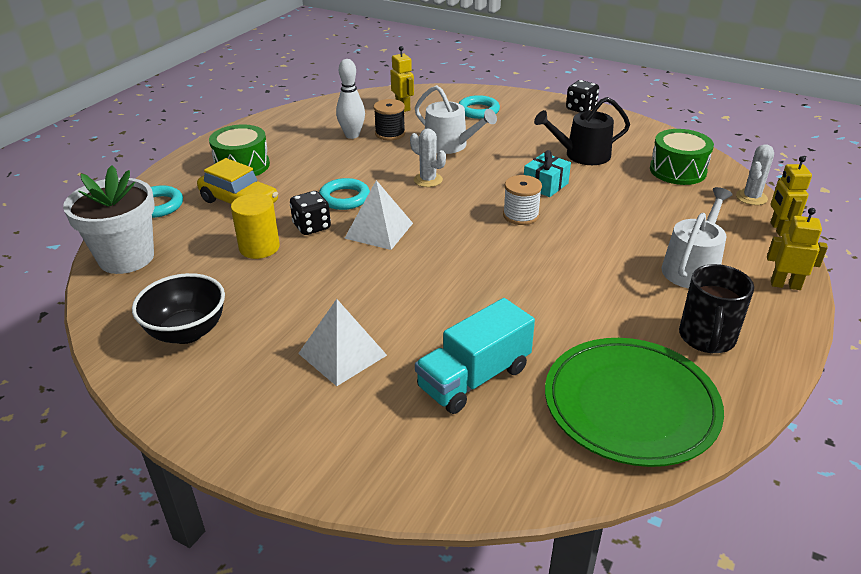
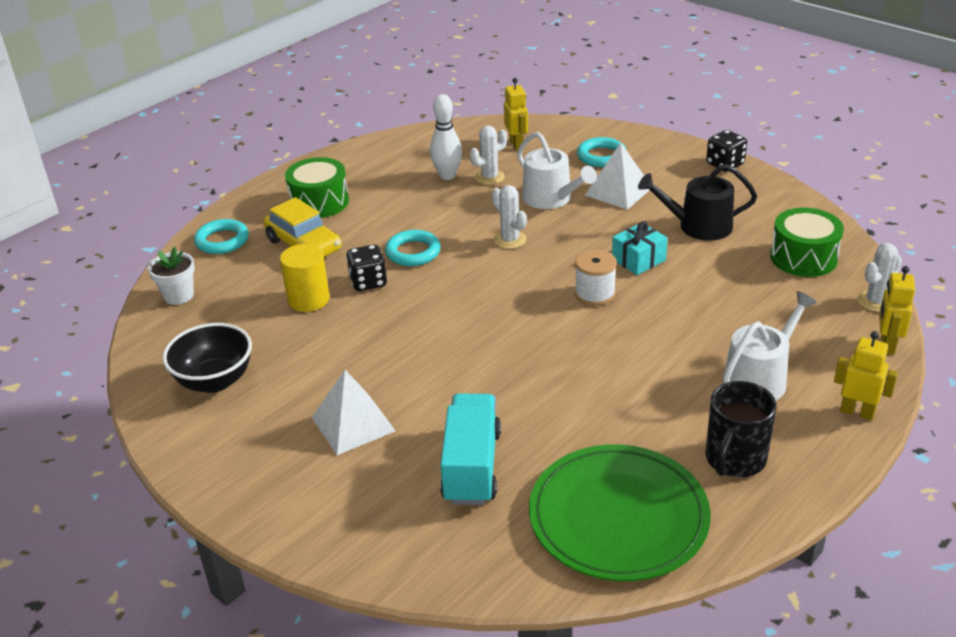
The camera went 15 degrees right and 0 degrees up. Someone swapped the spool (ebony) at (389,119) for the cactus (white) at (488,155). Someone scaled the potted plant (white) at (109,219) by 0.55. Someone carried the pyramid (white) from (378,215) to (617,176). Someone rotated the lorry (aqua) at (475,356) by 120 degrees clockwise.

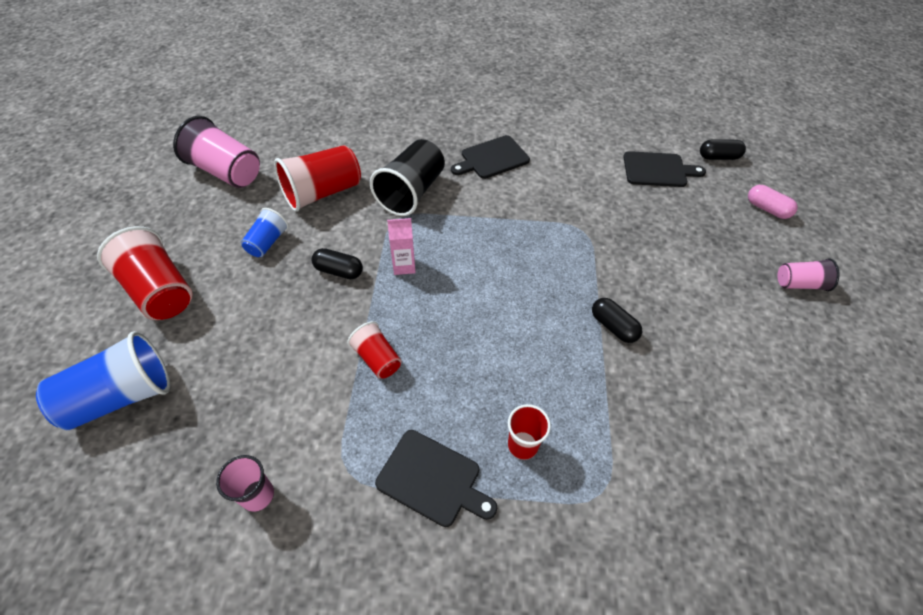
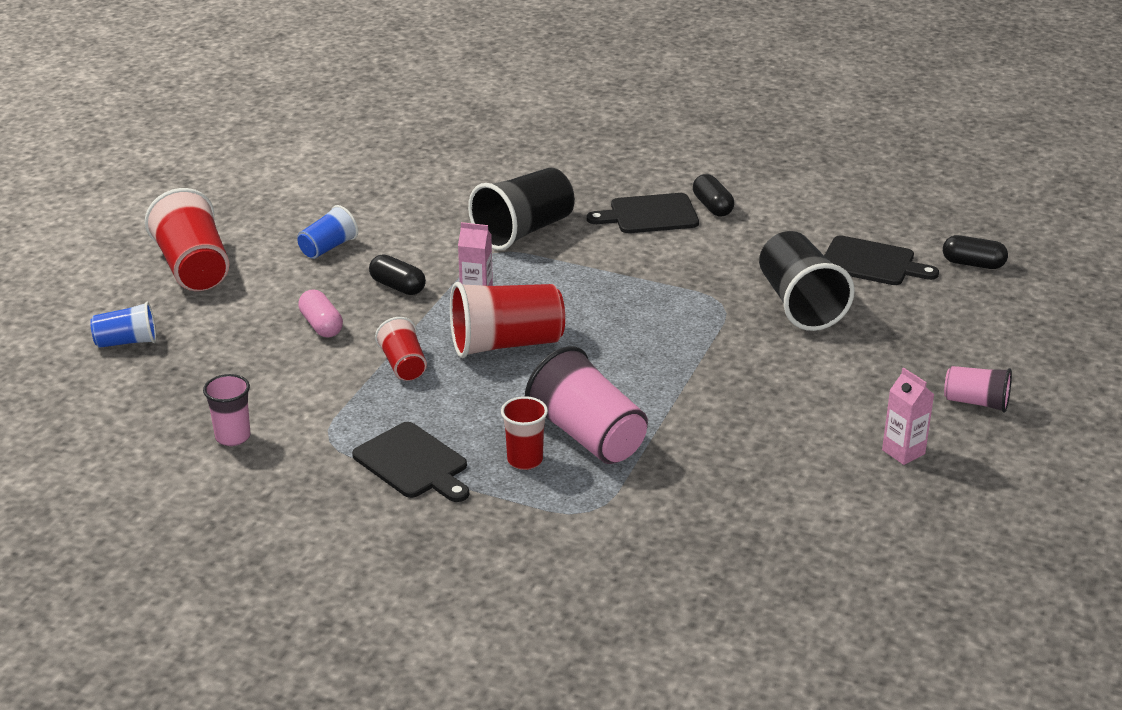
The camera went 20 degrees right and 20 degrees down. Someone carried the tumbler (rose-pink) from (216,152) to (586,405). Someone carried the tumbler (crimson) from (317,178) to (507,320). Someone carried the pill shape (rose-pink) from (773,202) to (320,313). Someone carried the pill shape (ebony) from (617,320) to (713,195). Someone scaled the tumbler (royal blue) at (103,380) by 0.56. Someone put down the tumbler (ebony) at (807,281). Someone put down the carton (rose-pink) at (908,416).

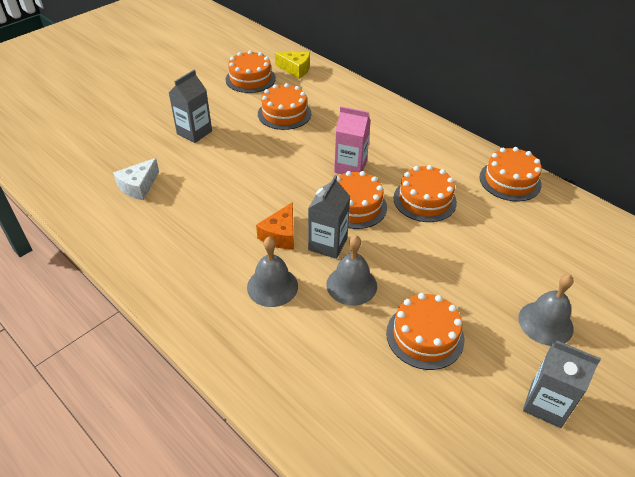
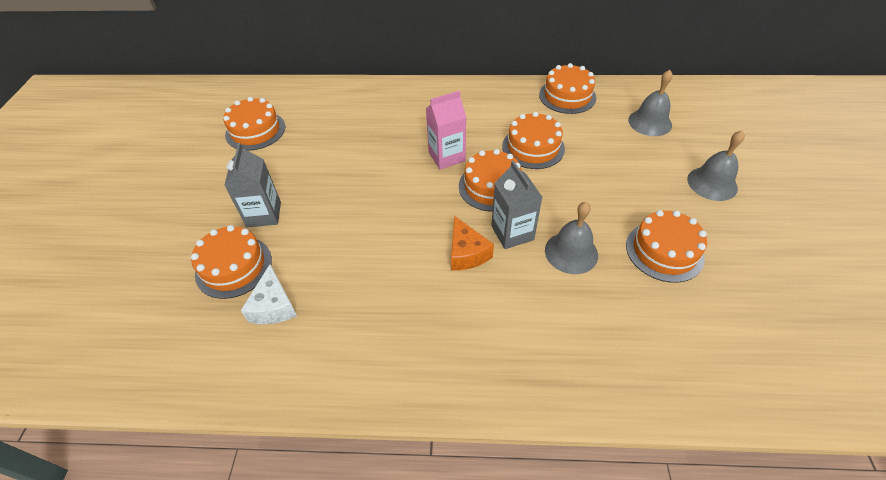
The camera went 40 degrees left and 5 degrees up. Someone took away the cheese (golden) at (292,65). Someone carried the layer cake (orange-coloured) from (284,106) to (231,262). Someone carried the school bell (grey) from (272,272) to (650,103). Someone took away the carton (grey) at (562,384).

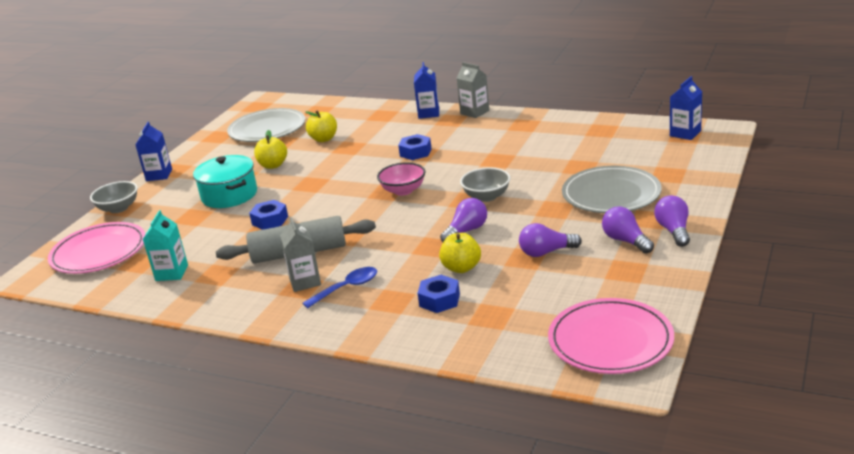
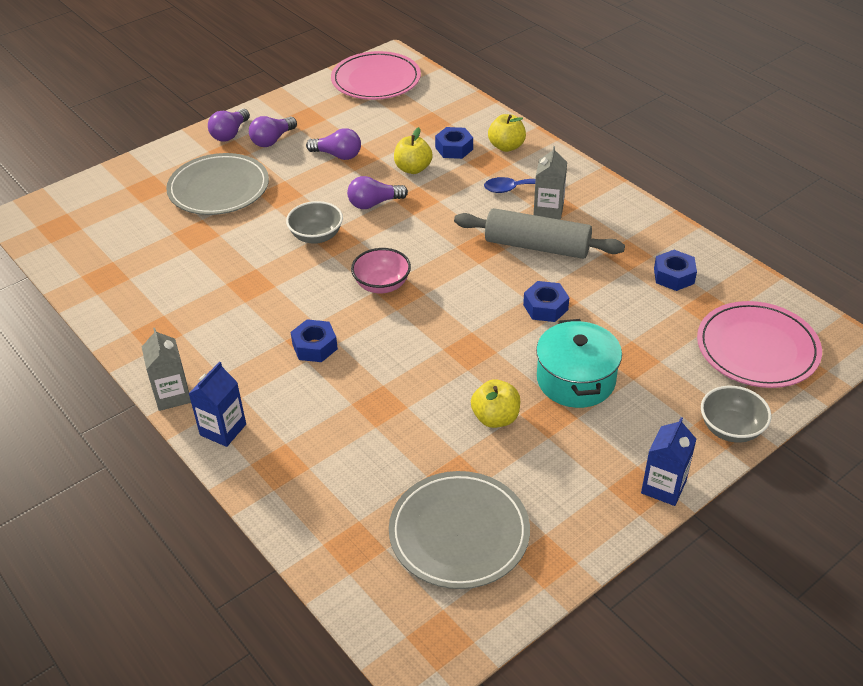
The camera went 155 degrees left and 15 degrees up. Someone took away the carton (royal blue) at (686,108). Someone carried the apple fruit (golden) from (321,126) to (507,133). Someone rotated the bulb (purple) at (628,230) by 45 degrees clockwise. Someone swapped the carton (aqua) at (165,245) for the hex nut (royal blue) at (675,270).

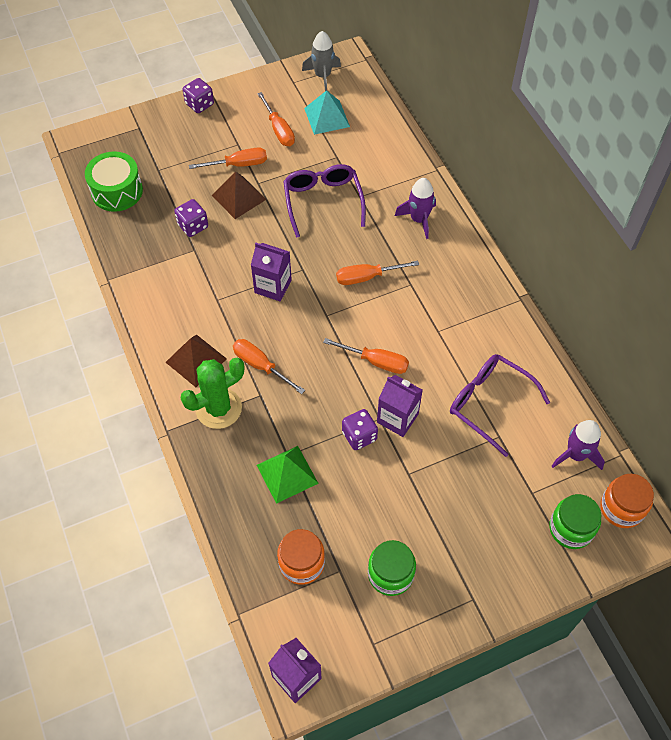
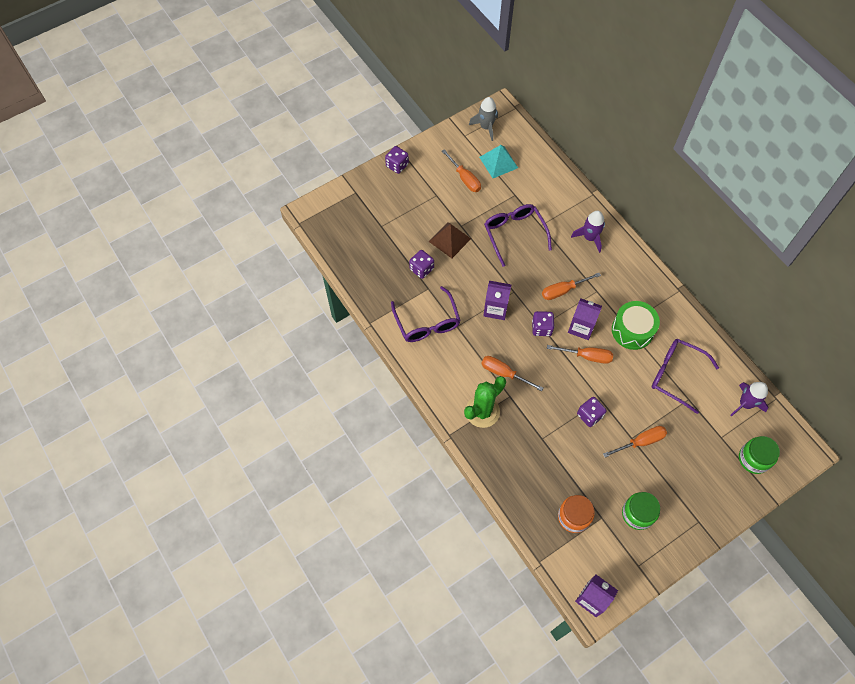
The camera went 10 degrees left and 5 degrees up. Someone carried the flat screwdriver (orange-coloured) from (228,158) to (635,441). Someone carried the toy drum (emerald) from (114,181) to (636,325). Someone took away the pyramid (russet) at (196,360). Someone carried the carton (purple) from (400,406) to (585,319). Someone took away the pyramid (emerald) at (288,475). Someone took away the jam jar (orange-coloured) at (627,501). Someone put down the eyeglasses (purple) at (426,314). Someone put down the dice (purple) at (543,323).

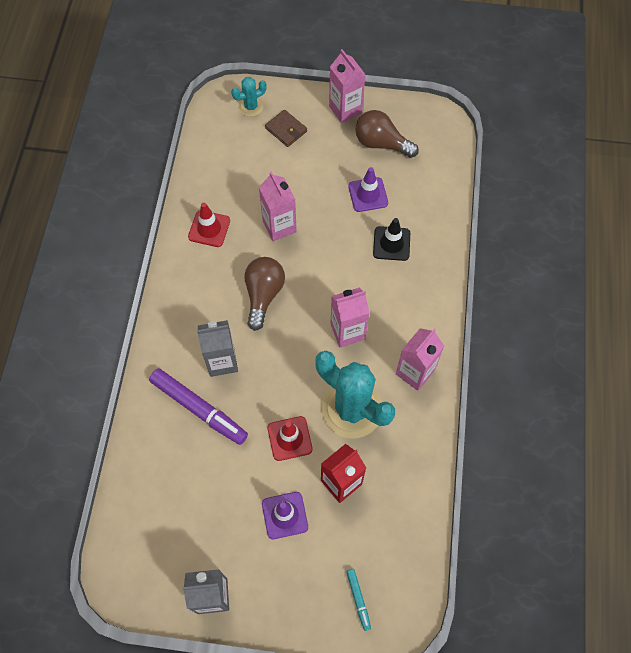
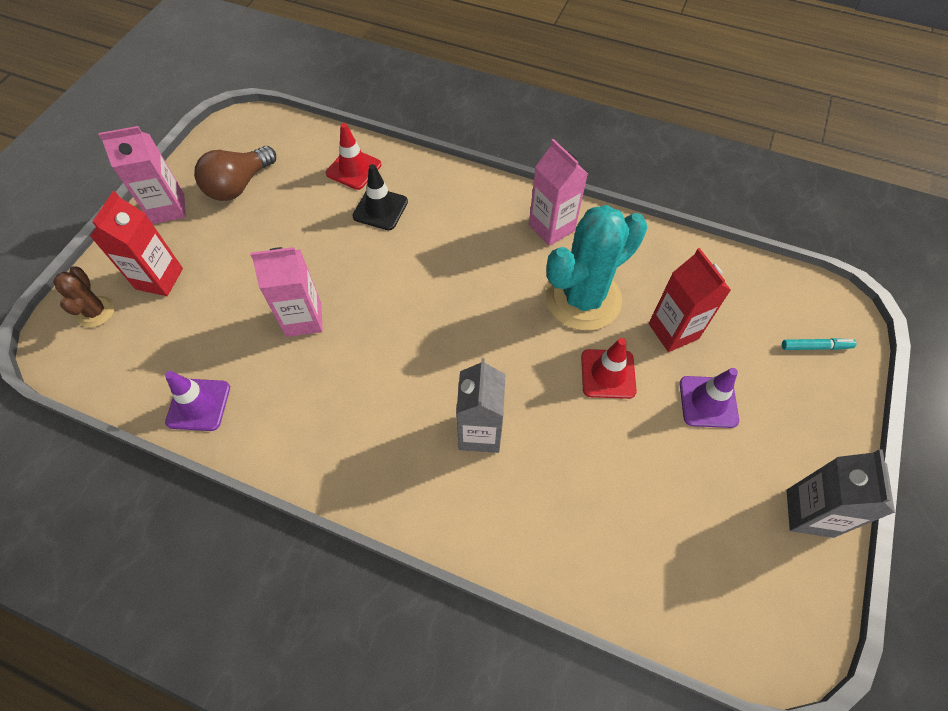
The camera went 75 degrees left and 5 degrees down. Someone repainted the cactus (aqua) at (249,97), which became the cactus (russet) at (84,296). Someone swapped the wallet (russet) at (286,128) for the carton (crimson) at (136,243). Someone carried the traffic cone (purple) from (368,189) to (197,401). Someone carried the traffic cone (crimson) from (209,225) to (353,156). Someone took away the bulb (russet) at (264,294). Someone took away the carton (rose-pink) at (349,317). Someone took away the felt pen (purple) at (198,406).

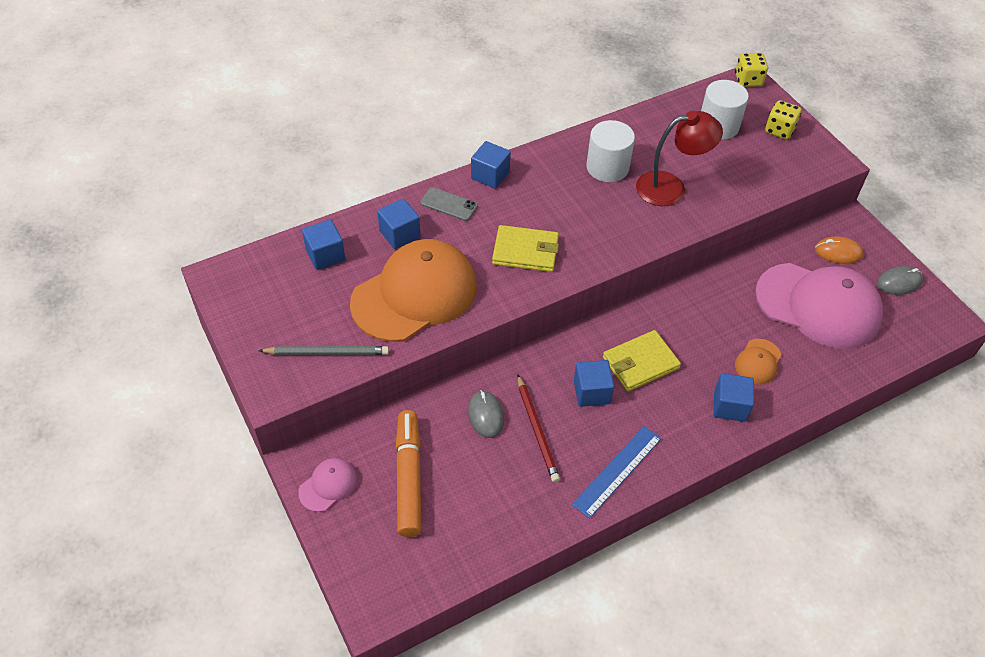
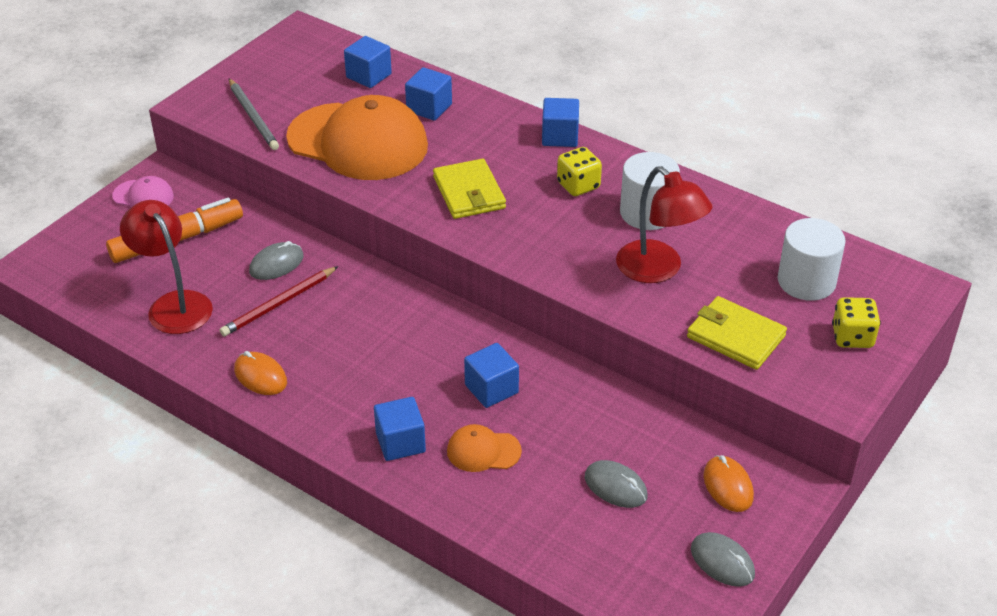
The camera went 65 degrees right and 10 degrees down. Someone carried the dice (golden) from (751,70) to (579,171). Someone took away the mobile phone (grey) at (449,204). Someone swapped the peaked cap (rose-pink) at (819,306) for the PC mouse (grey) at (616,484). Someone carried the wallet (golden) from (642,361) to (737,333). Someone carried the solid cube (royal blue) from (594,383) to (491,375). Someone swapped the measuring stick (royal blue) at (617,472) for the PC mouse (orange-coloured) at (260,373). Someone put down the desk lamp (crimson) at (166,267).

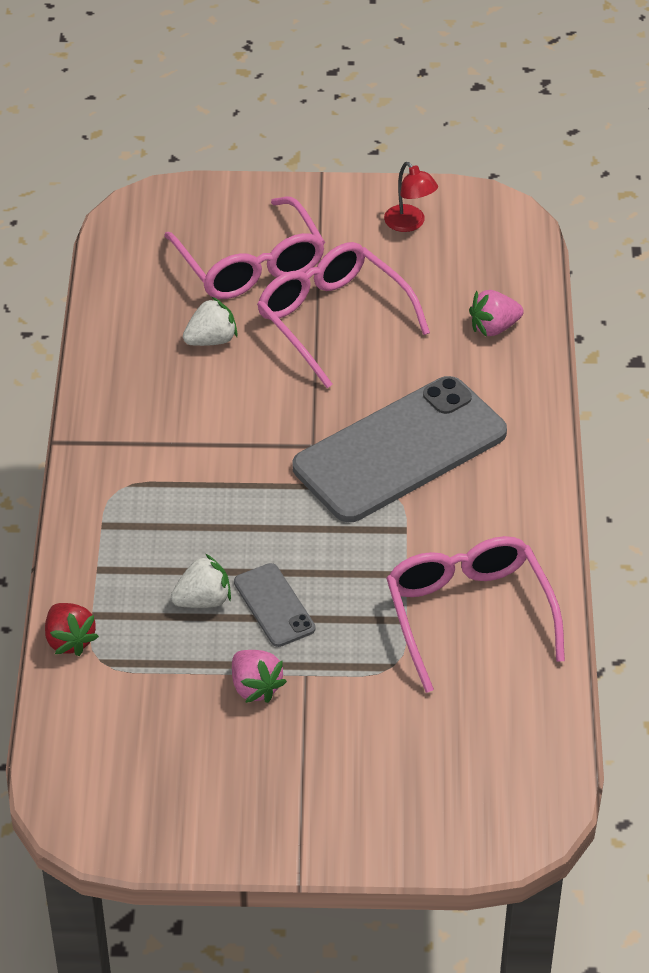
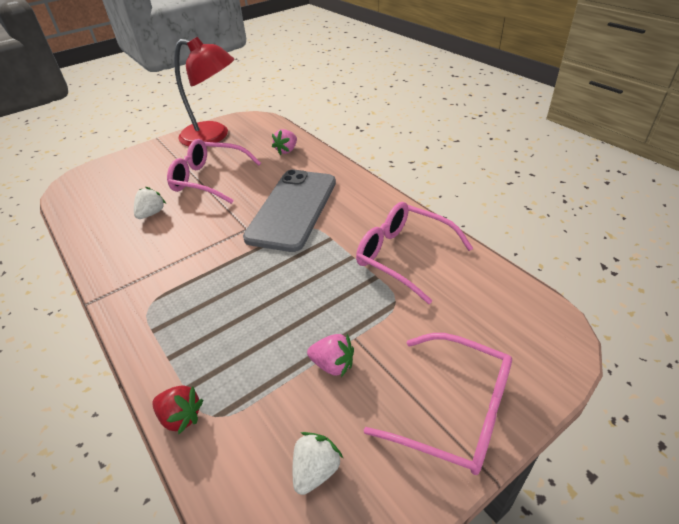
The camera went 35 degrees left and 5 degrees down. Someone scaled the desk lamp (crimson) at (411,197) by 2.41. Someone carried the eyeglasses (rose-pink) from (244,248) to (438,404). Someone carried the berry (white) from (201,581) to (318,463). Someone took away the mobile phone (grey) at (274,605).

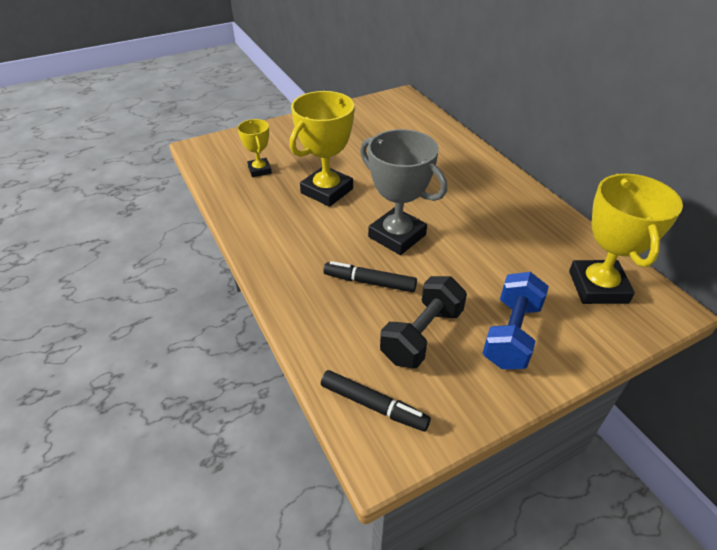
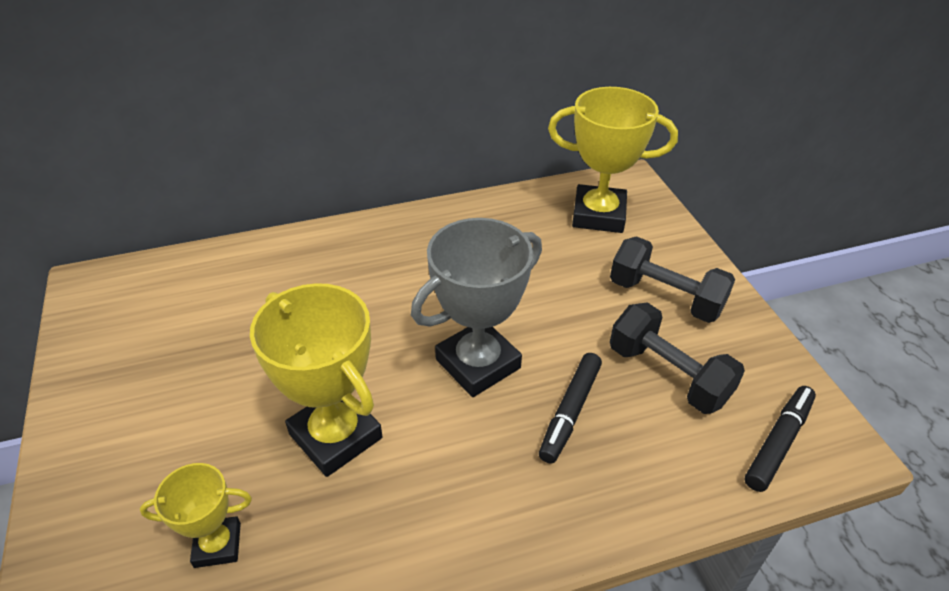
The camera went 80 degrees left and 0 degrees up. Someone repainted the free weight (royal blue) at (515,320), which became the free weight (ebony) at (672,279).

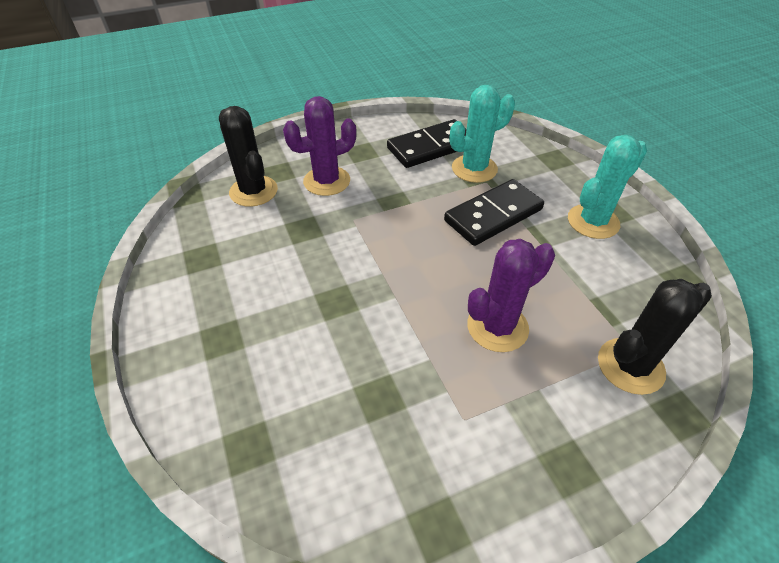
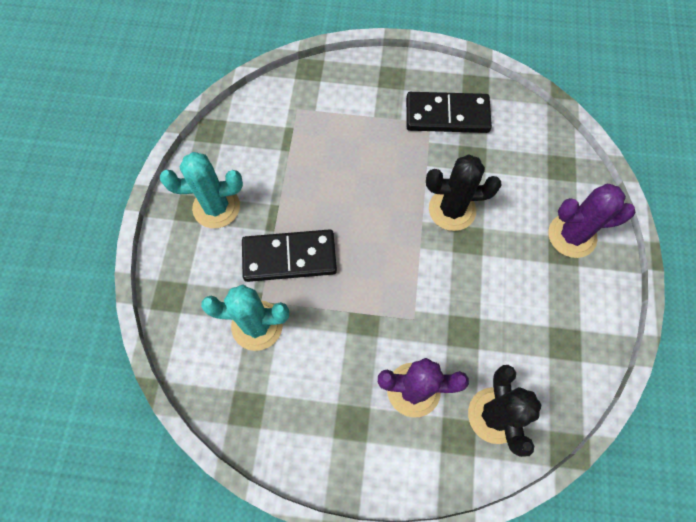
The camera went 150 degrees left and 20 degrees up. Someone carried the domino tile (ebony) from (427,143) to (449,112). Someone carried the cactus (purple) from (511,295) to (591,221). Someone carried the cactus (ebony) from (655,337) to (463,193).

